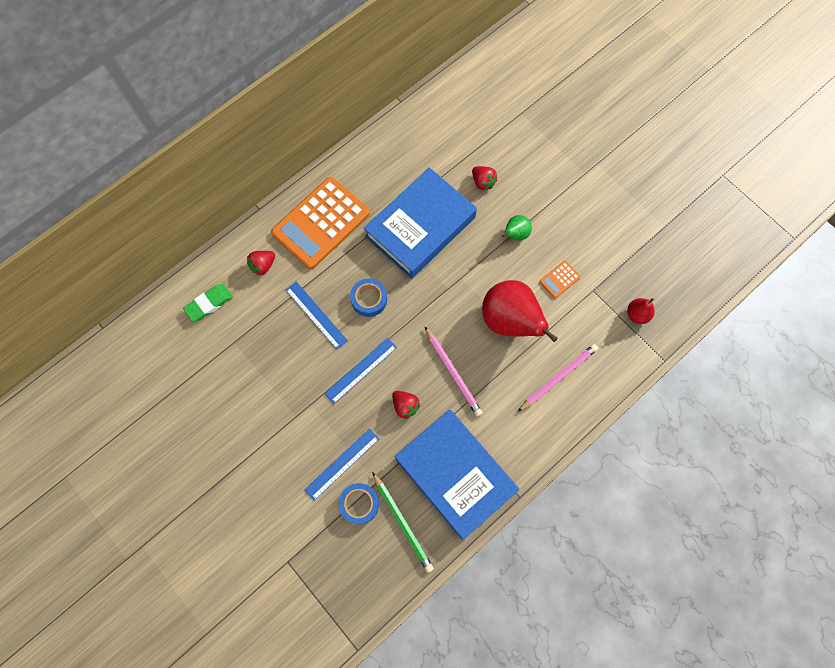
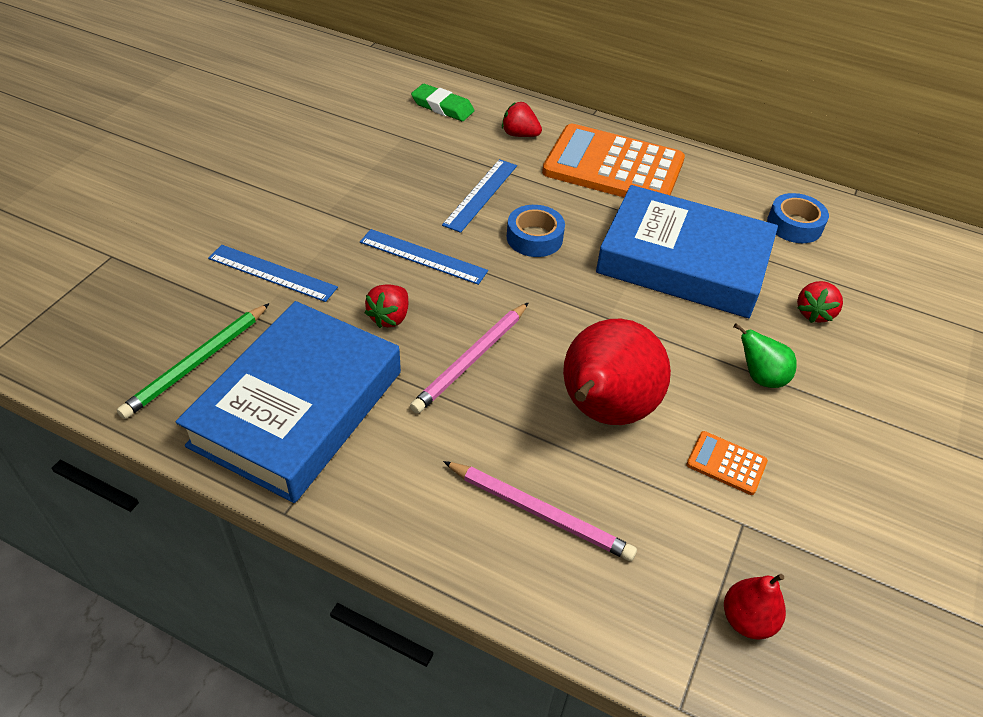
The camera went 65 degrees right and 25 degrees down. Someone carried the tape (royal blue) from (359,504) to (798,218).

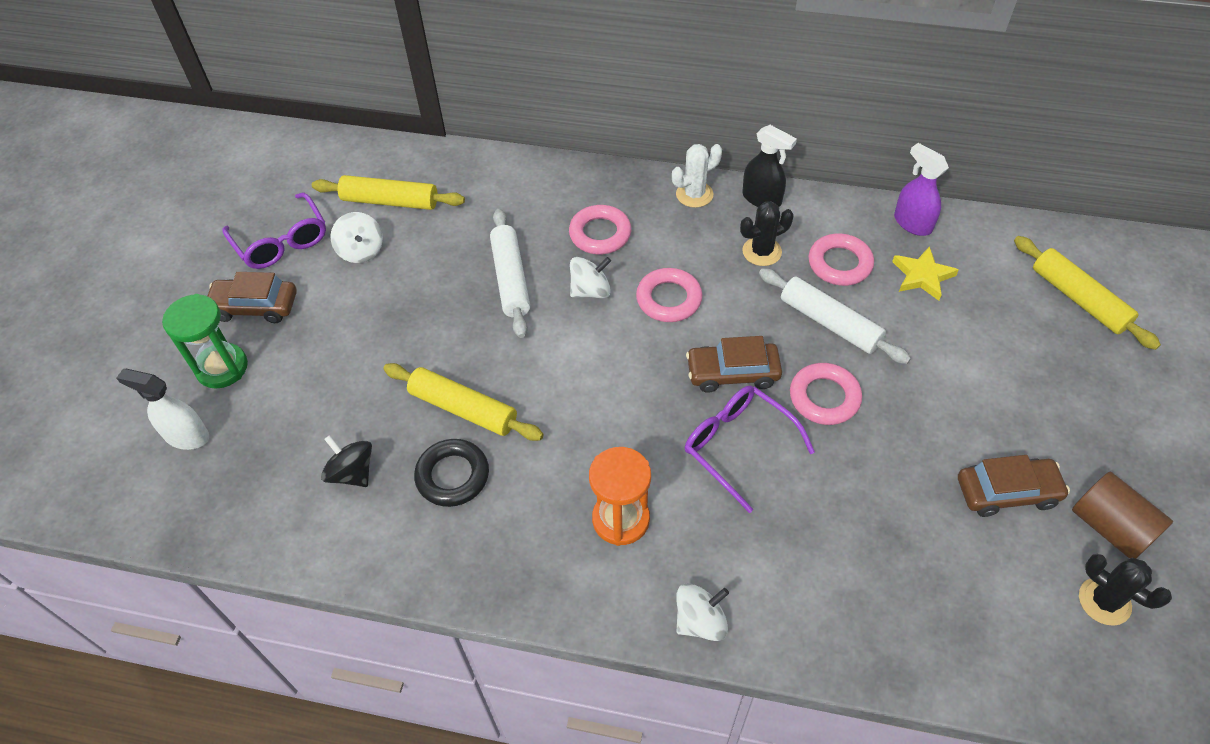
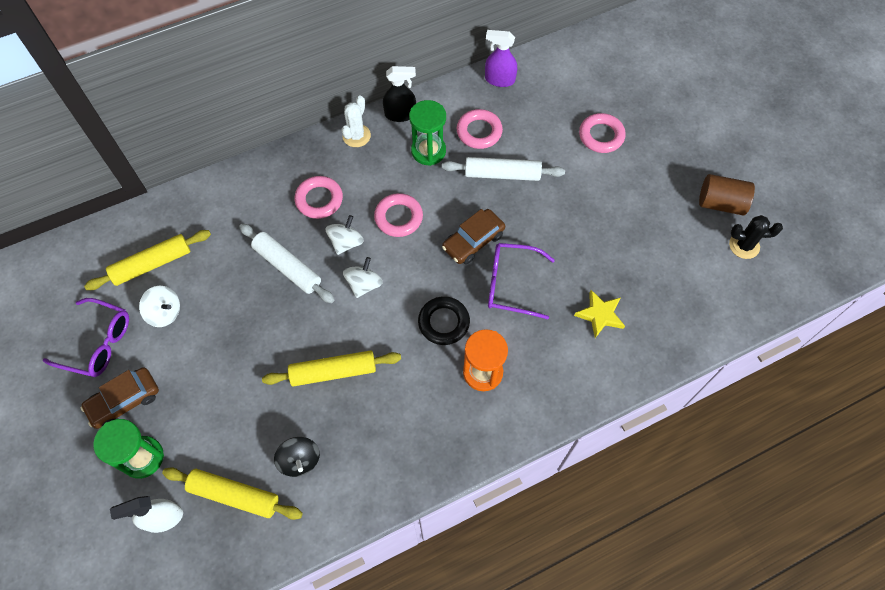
The camera went 40 degrees left and 10 degrees up. Someone swapped the cactus (ebony) at (767,233) for the hourglass (emerald) at (427,133). Someone carried the dough roller (golden) from (1087,293) to (232,493). Someone carried the five-pointed star (golden) from (925,273) to (599,314). Someone carried the hoop (rose-pink) from (826,394) to (602,133). Someone rotated the spinning top (ebony) at (346,461) by 120 degrees counterclockwise. Someone carried the hoop (ebony) from (451,473) to (444,320). Someone took away the toy car (russet) at (1014,486). Someone carried the spinning top (white) from (703,612) to (363,277).

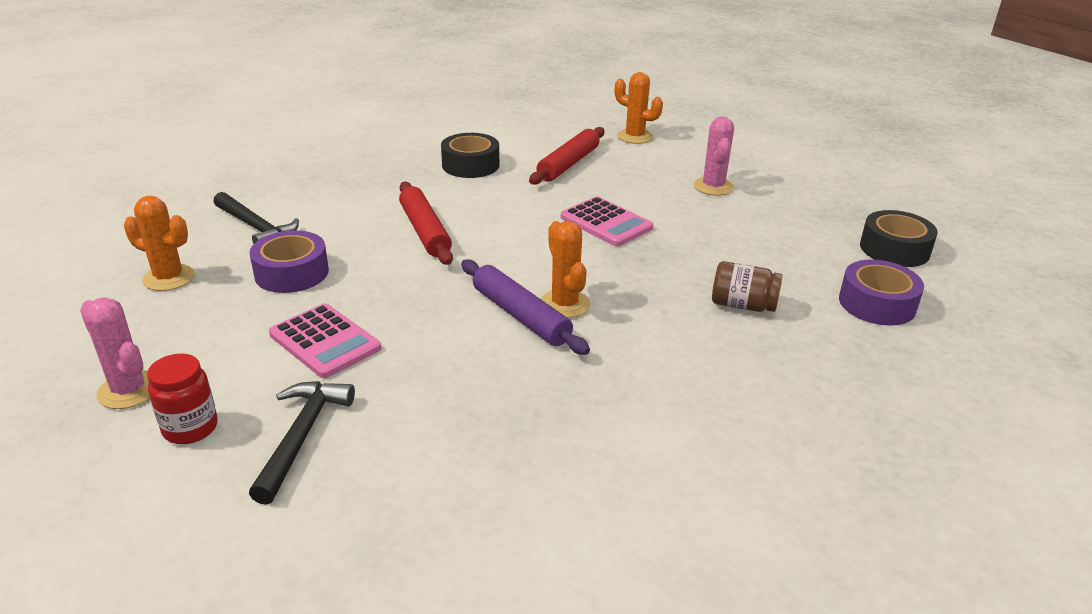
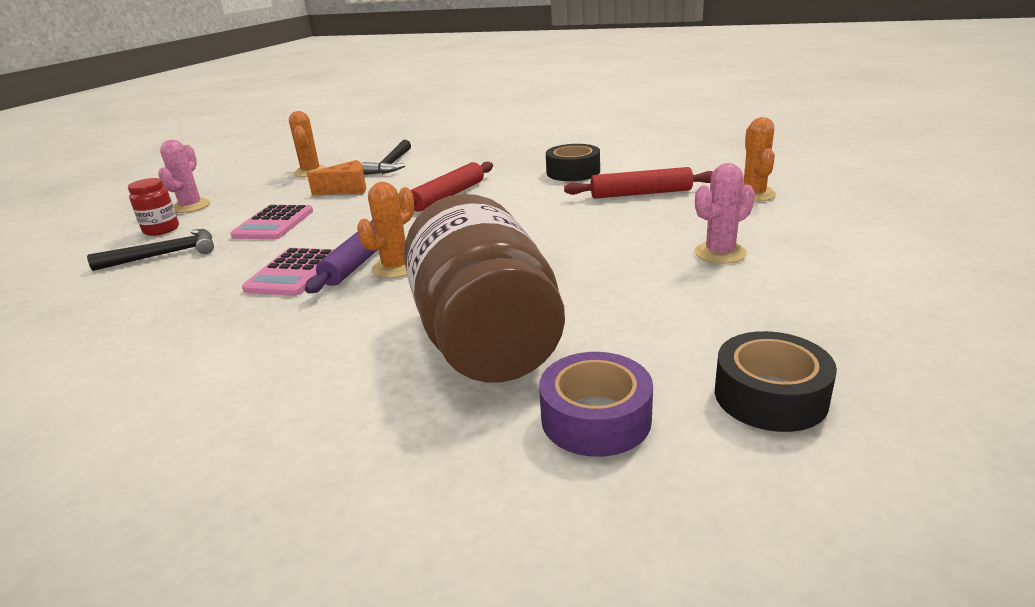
The camera went 60 degrees right and 5 degrees down. Someone carried the adding machine (rose-pink) from (607,221) to (288,272). Someone swapped the tape (purple) at (289,261) for the cheese (orange-coloured) at (336,177). Someone scaled the jam jar (russet) at (747,286) by 2.43.

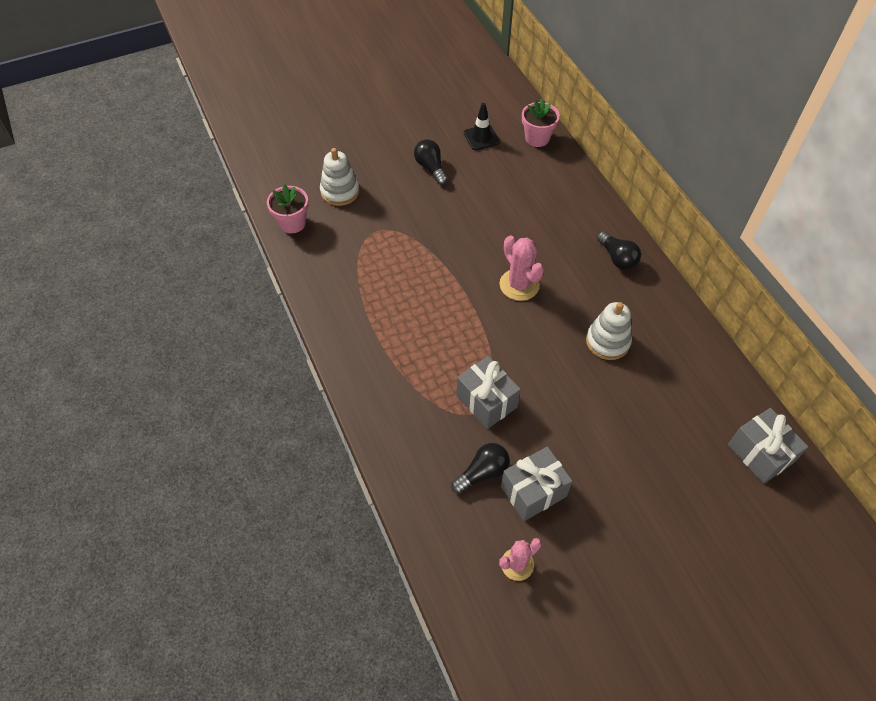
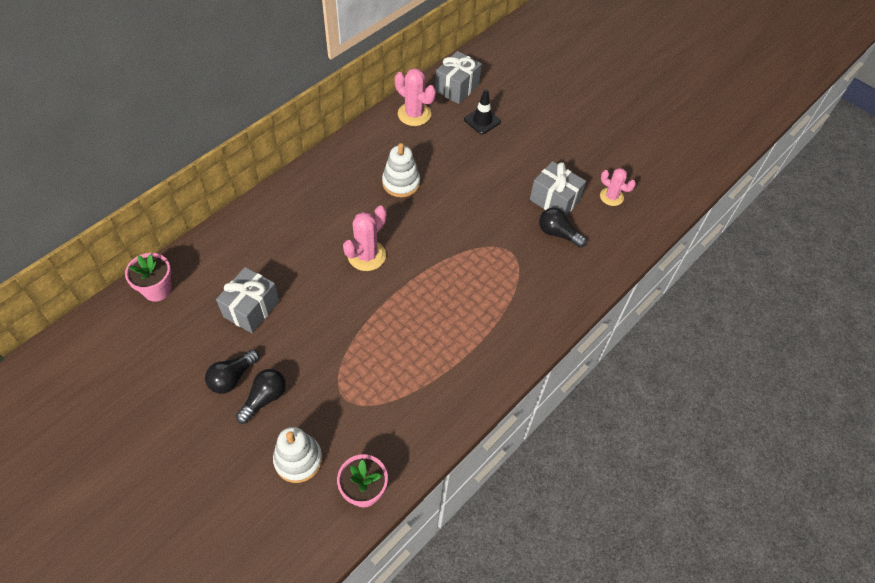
The camera went 115 degrees left and 0 degrees up. Someone carried the traffic cone (ebony) from (482,127) to (482,111). Someone carried the bulb (ebony) from (619,250) to (261,396). Someone carried the gift (grey) from (489,392) to (248,300). Someone put down the cactus (rose-pink) at (415,97).

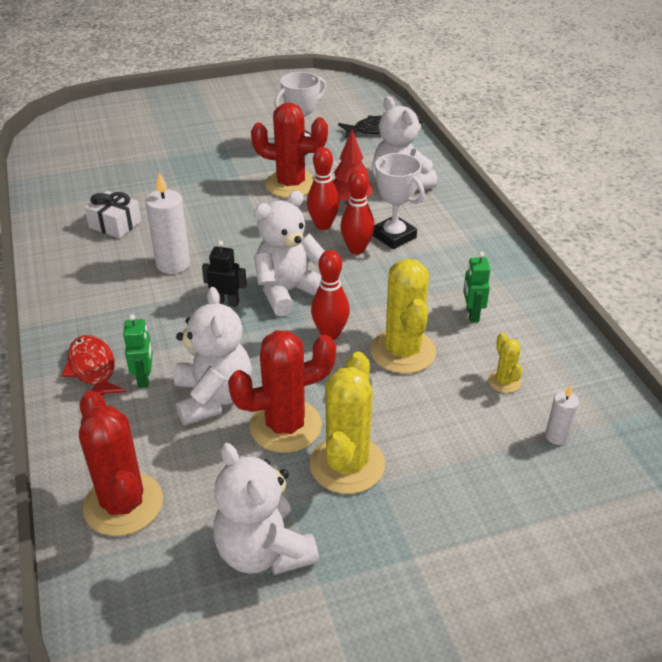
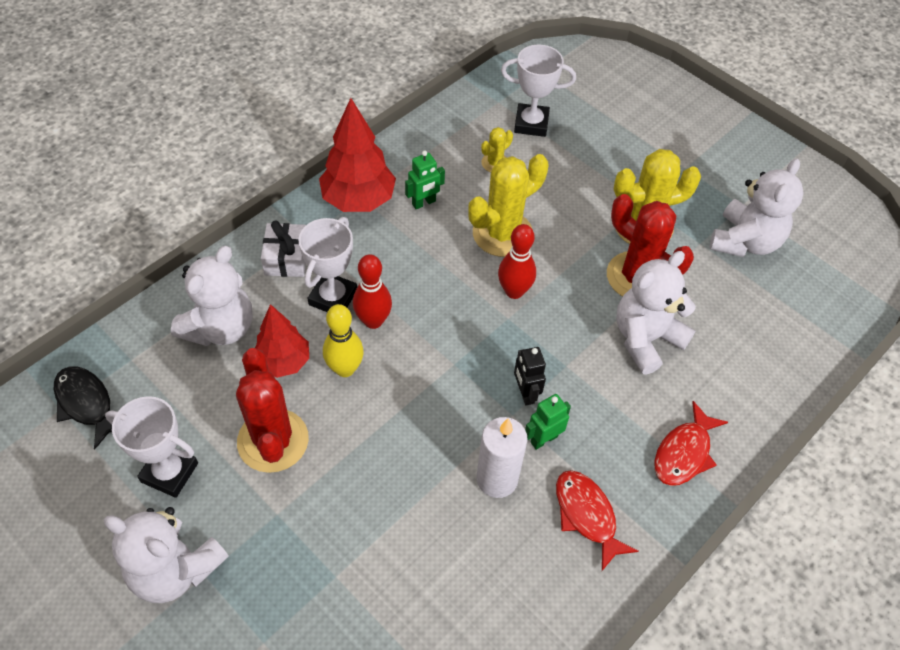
The camera went 120 degrees left and 15 degrees up. Someone repainted the skittle (crimson) at (323,188), which became the skittle (golden) at (343,340). Someone carried the gift (white) from (113,215) to (283,248). Someone carried the teddy bear (white) from (289,253) to (166,555). Someone carried the robot (emerald) from (138,351) to (548,422). Someone swapped the candle (white) at (562,415) for the prize cup (white) at (538,90). Someone took away the cactus (crimson) at (121,463). Someone put down the toy tree (crimson) at (357,155). Someone put down the fish figure (crimson) at (597,520).

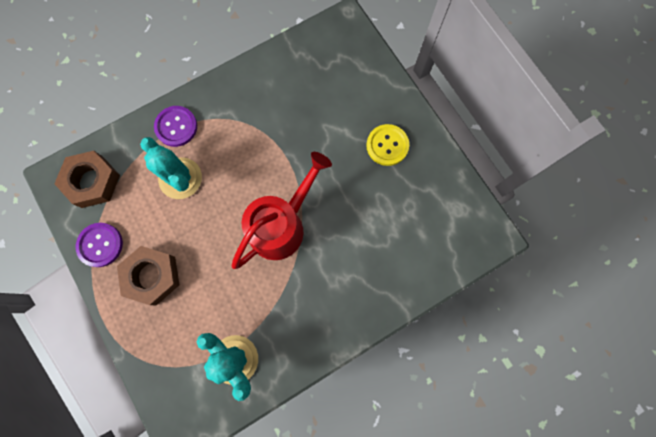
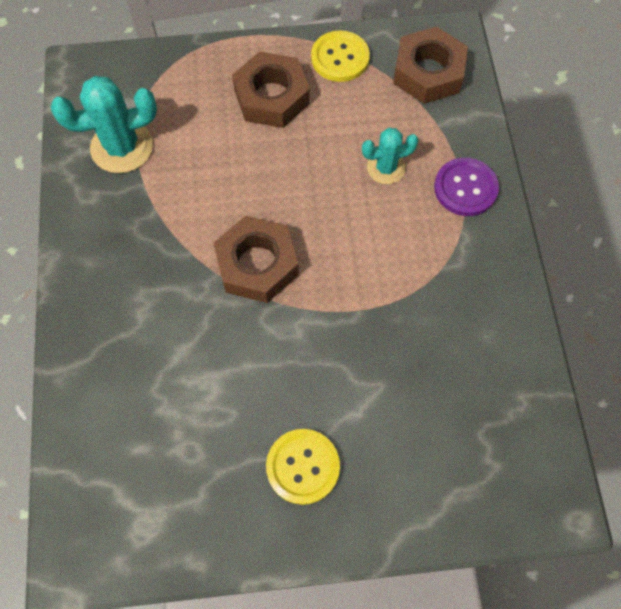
The camera went 115 degrees right and 10 degrees down. Someone scaled the cactus (aqua) at (171,168) by 0.61. Someone swapped the sprinkling can (crimson) at (282,210) for the hex nut (russet) at (256,259). Someone repainted the shirt button (purple) at (99,245), which became the shirt button (golden) at (340,56).

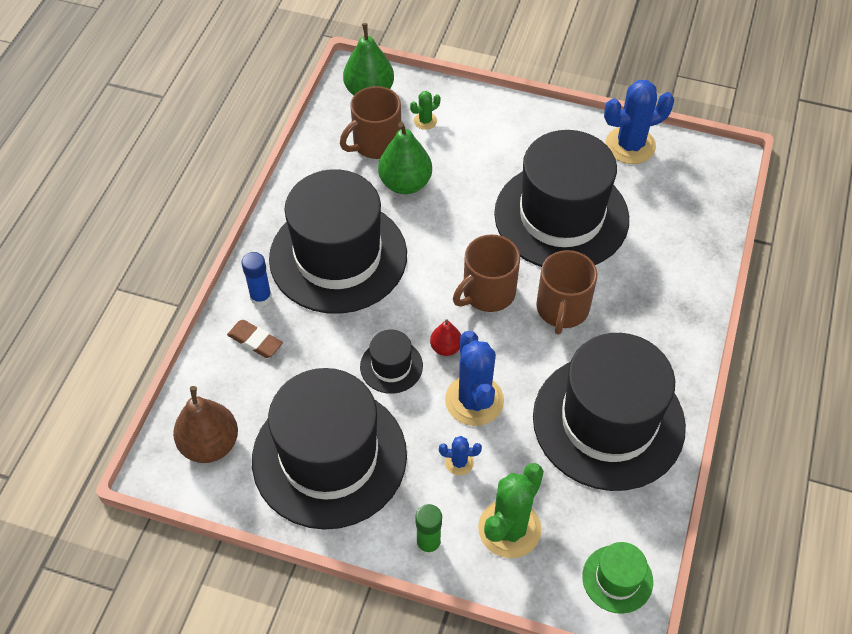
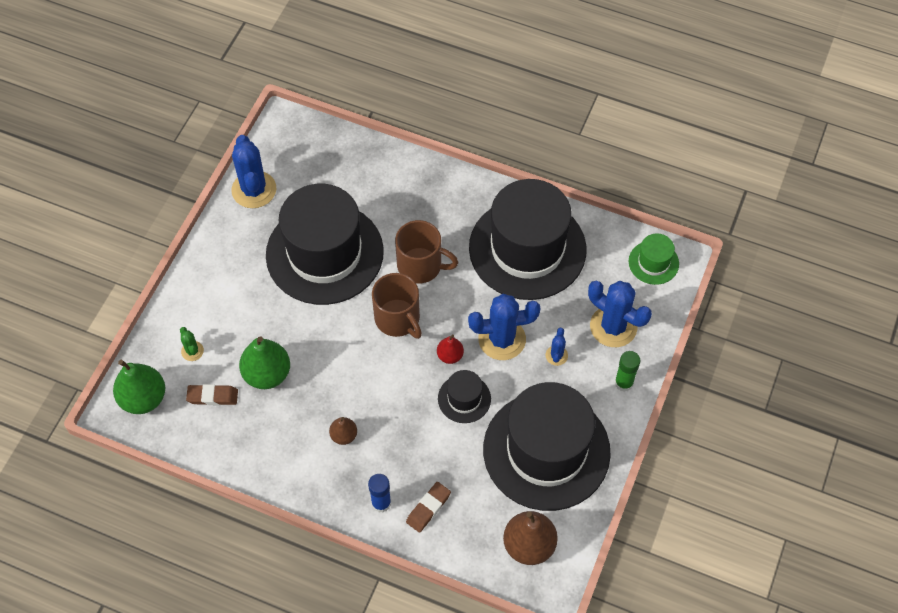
The camera went 85 degrees left and 5 degrees up. Someone swapped the mug (russet) at (370,122) for the pencil eraser (russet) at (212,394). Someone swapped the top hat (ebony) at (338,241) for the toy pear (russet) at (343,431). Someone repainted the cactus (emerald) at (511,510), which became the cactus (royal blue) at (620,314).

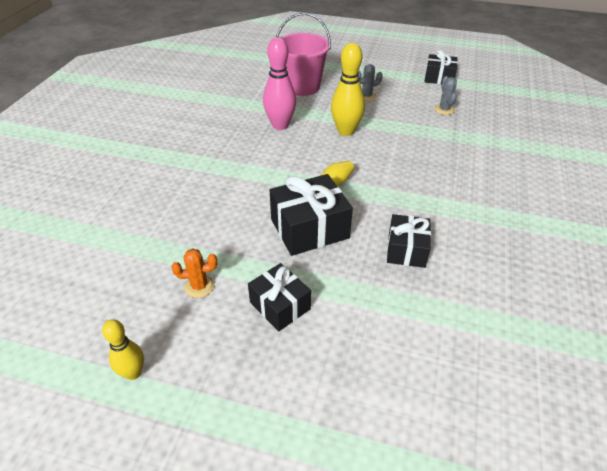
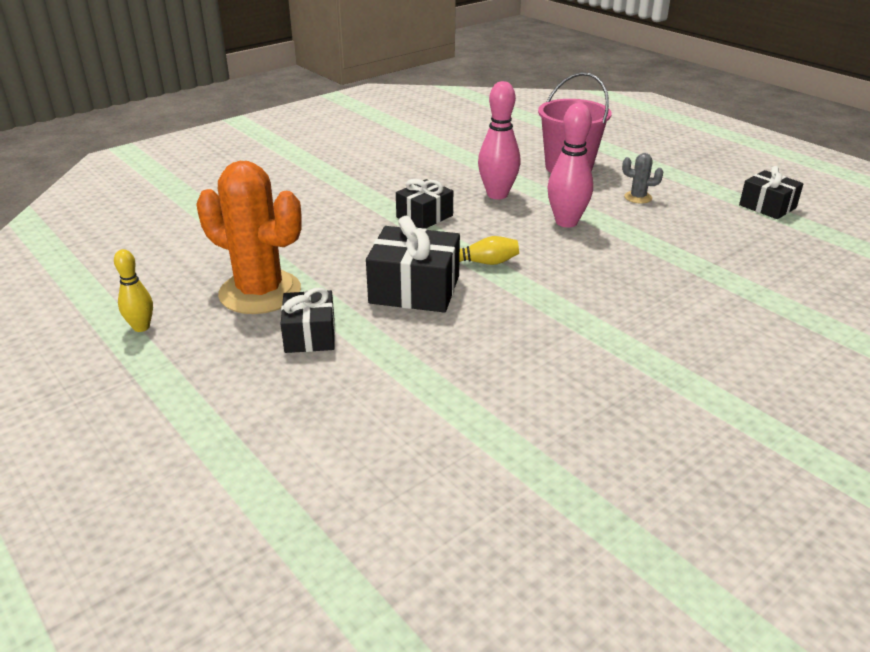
The camera went 35 degrees right and 10 degrees down. Someone repainted the skittle (golden) at (348,89), which became the skittle (rose-pink) at (570,165). Someone took away the cactus (grey) at (445,95). Someone carried the gift (ebony) from (409,241) to (424,204). Someone scaled the cactus (orange-coloured) at (194,273) by 2.43.

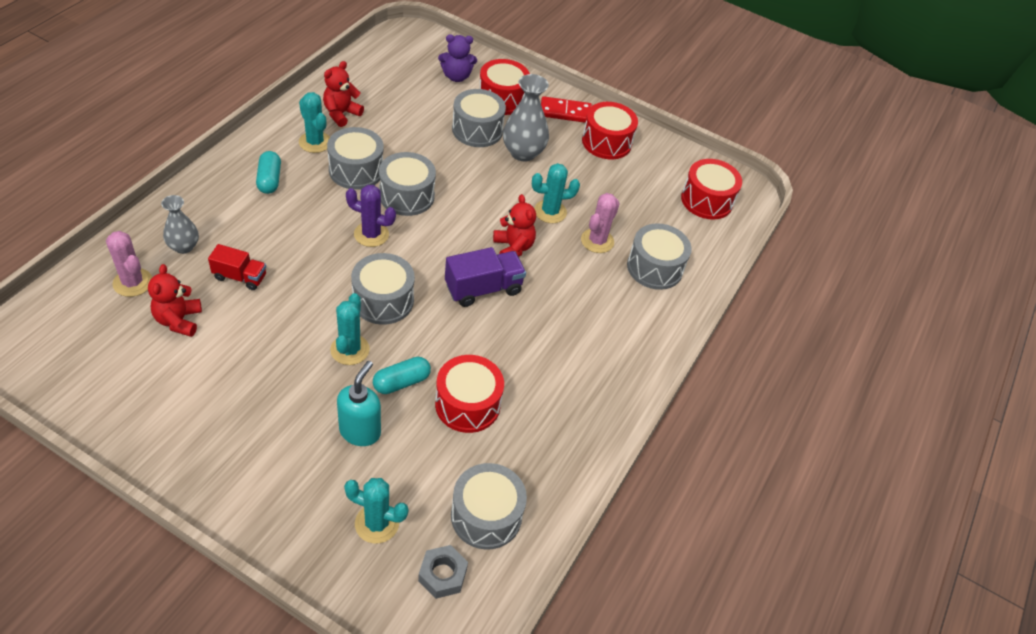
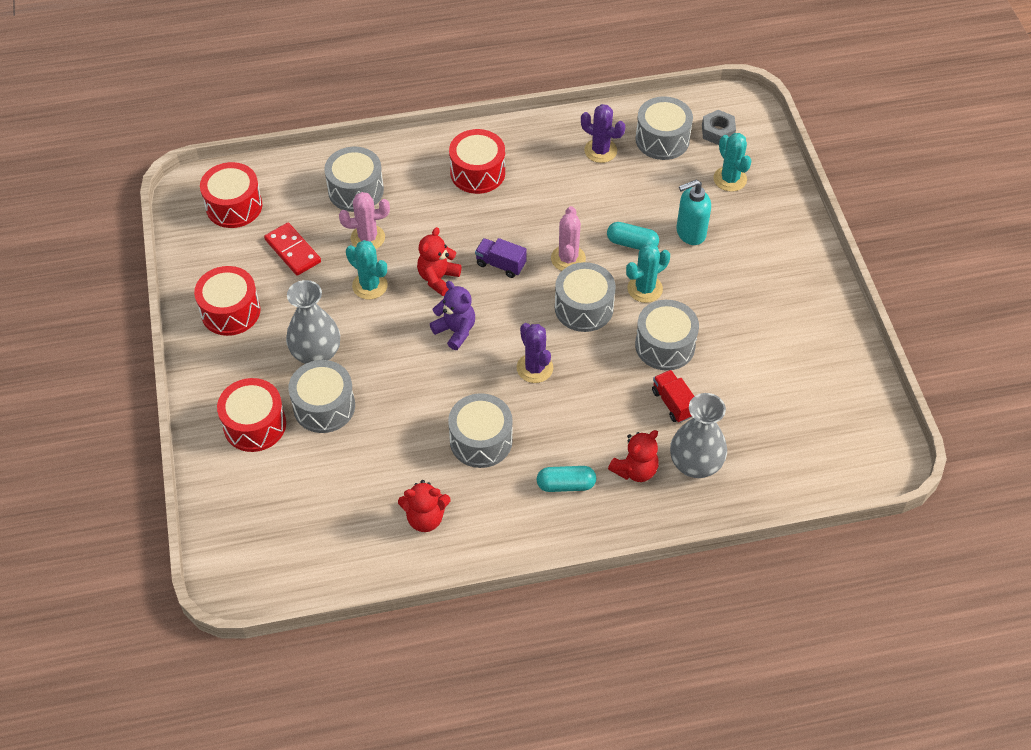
The camera went 125 degrees left and 5 degrees up. Someone carried the teddy bear (purple) from (457,58) to (452,315). Someone took away the cactus (aqua) at (314,122). Someone carried the domino tile (crimson) from (566,109) to (292,249). Someone rotated the pill shape (aqua) at (268,172) by 45 degrees clockwise. Someone carried the toy drum (grey) from (407,184) to (667,335). Someone scaled the flower vase (grey) at (180,224) by 1.59. Someone carried the cactus (rose-pink) from (129,264) to (568,238). Someone scaled the lorry (purple) at (485,277) by 0.66. Someone carried the teddy bear (crimson) from (175,300) to (633,456). Someone carried the toy drum (crimson) from (469,394) to (477,161). Someone put down the cactus (purple) at (603,133).

